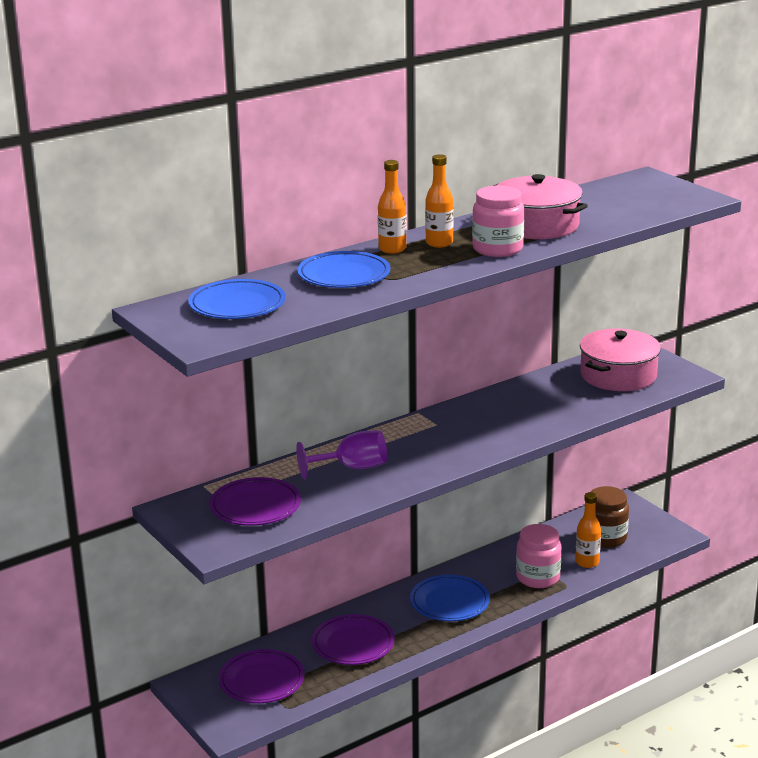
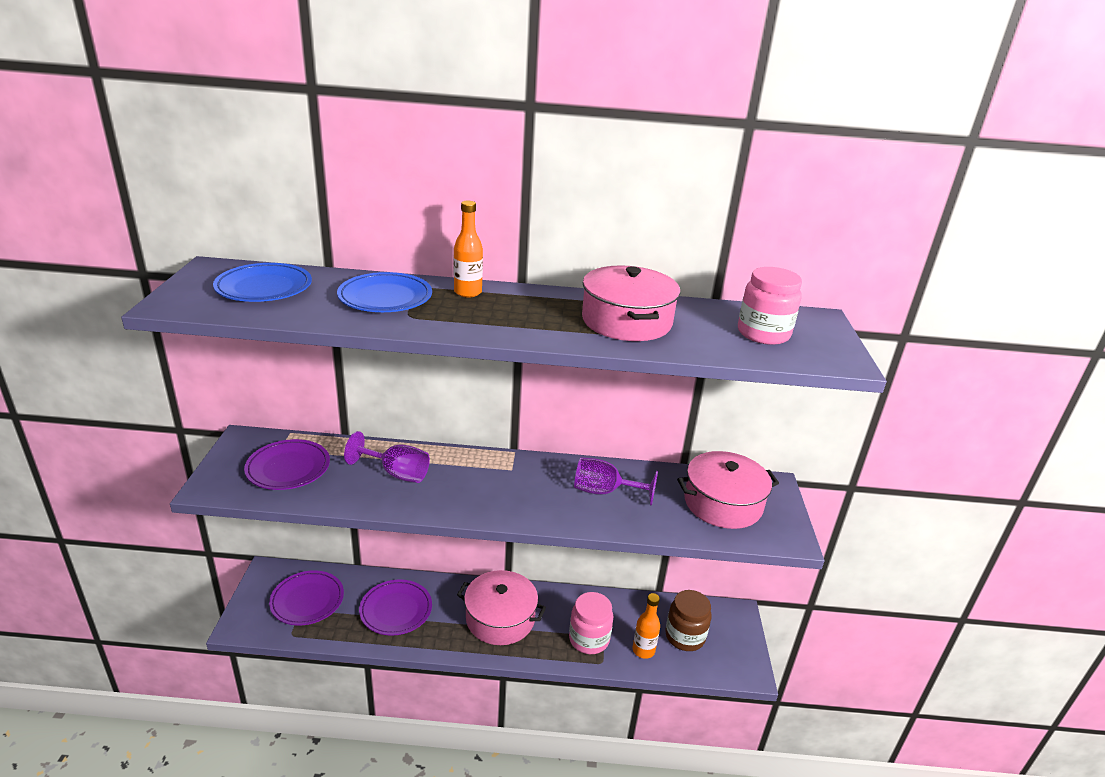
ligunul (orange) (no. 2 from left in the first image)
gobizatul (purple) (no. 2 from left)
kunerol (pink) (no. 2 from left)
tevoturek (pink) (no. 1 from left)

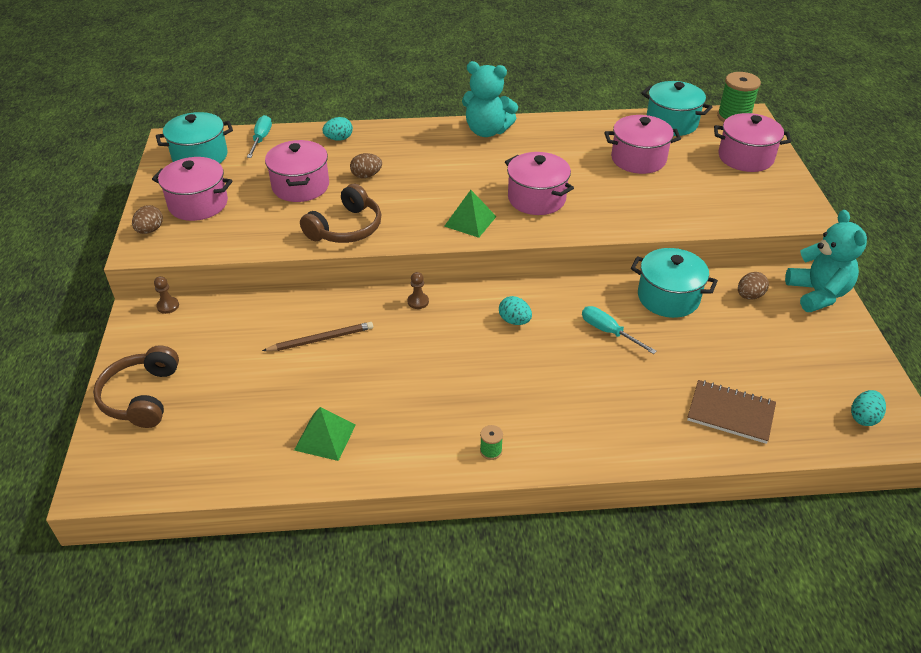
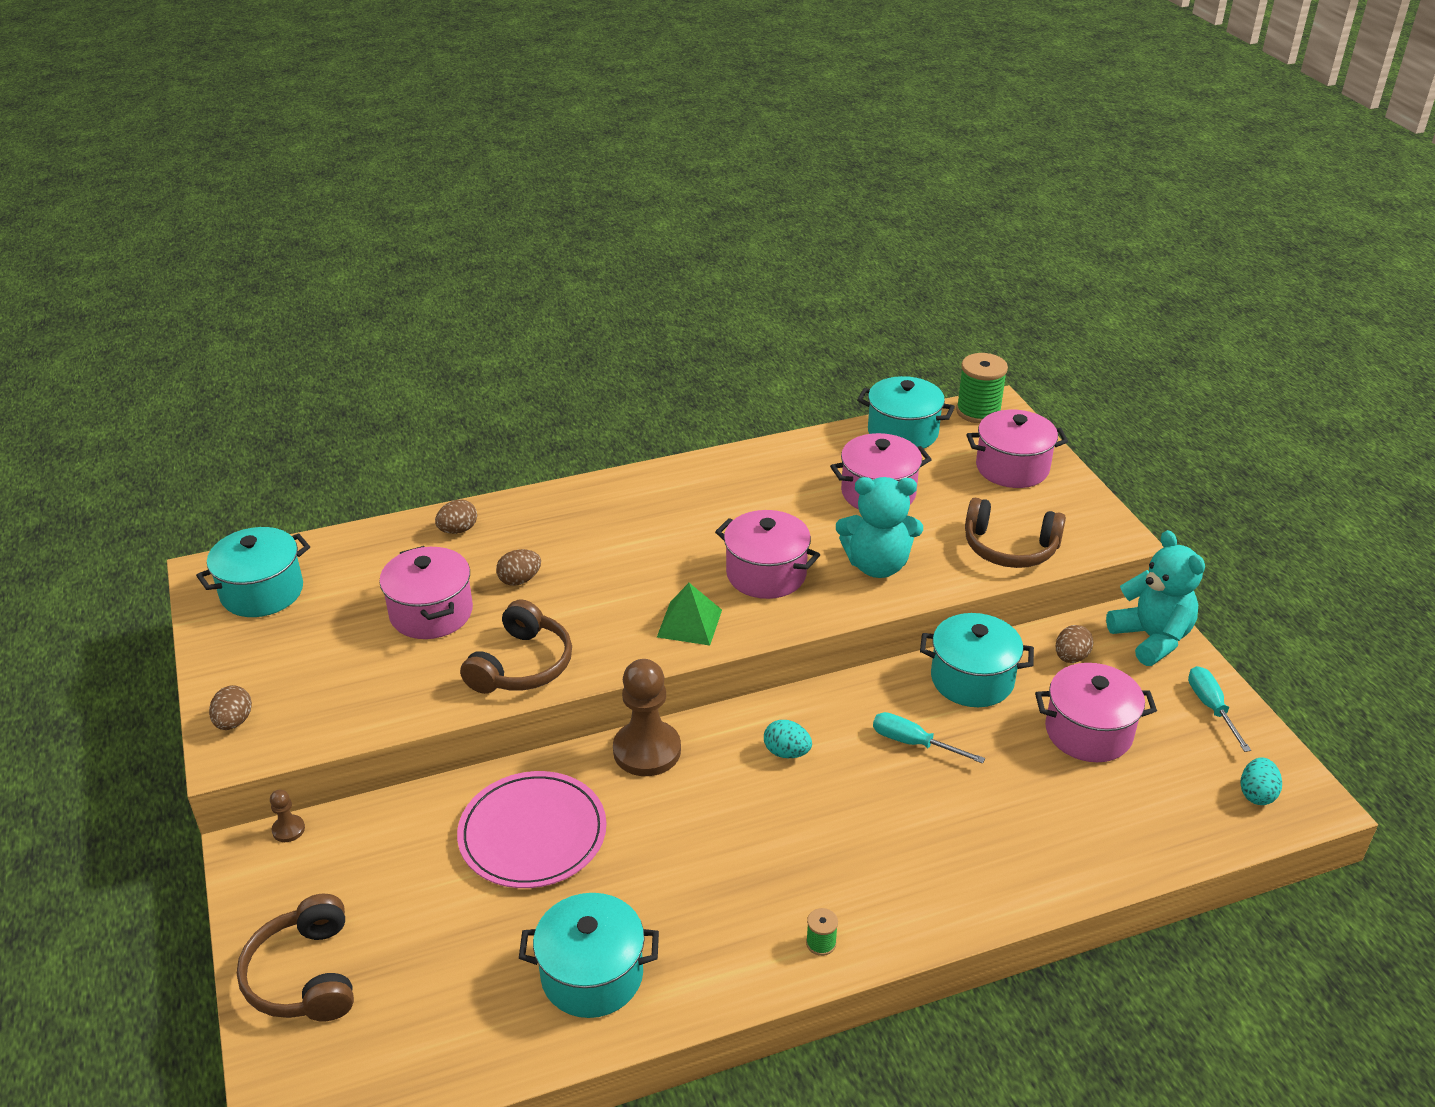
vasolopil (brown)
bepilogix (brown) (no. 3 from left)
tevoturek (pink) (no. 5 from left)
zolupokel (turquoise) (no. 2 from left)
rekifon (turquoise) (no. 1 from left)
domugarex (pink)
tevoturek (turquoise) (no. 2 from left)
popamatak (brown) (no. 2 from left)
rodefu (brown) (no. 2 from left)

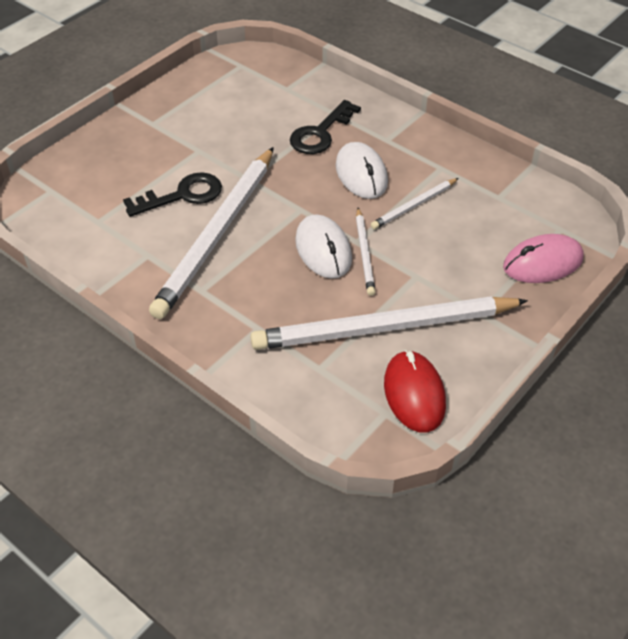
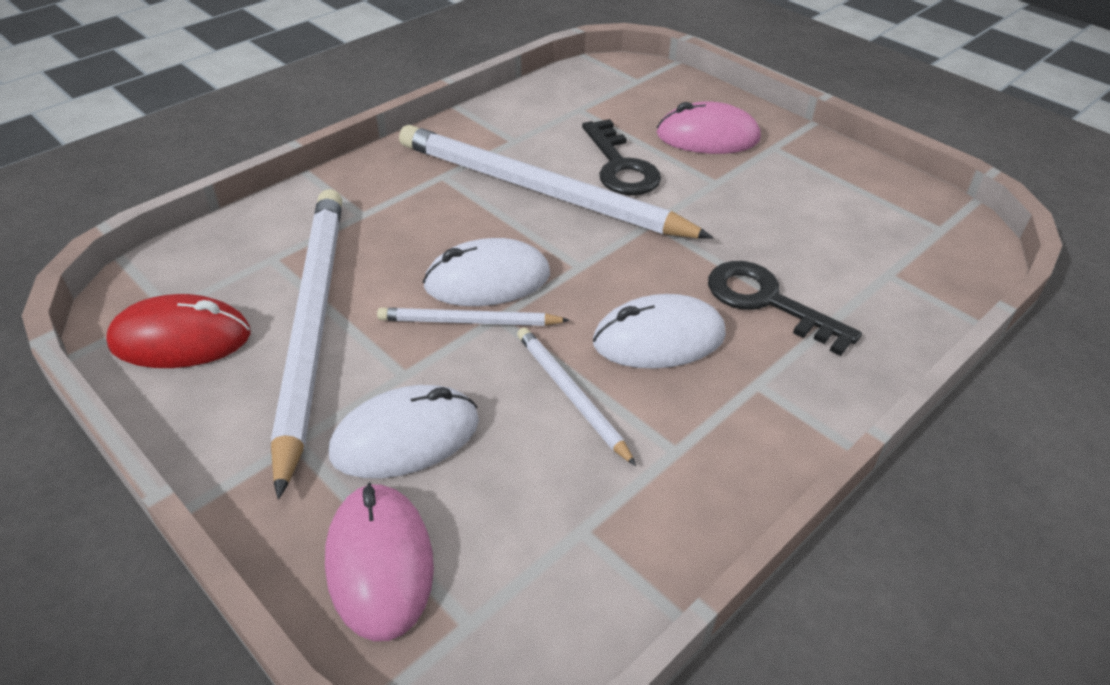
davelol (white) (no. 1 from left)
davelol (pink) (no. 2 from left)

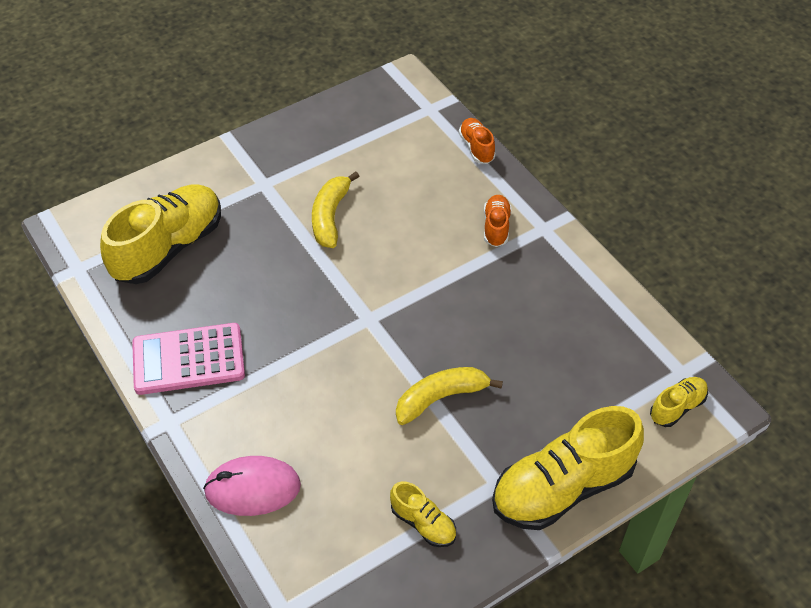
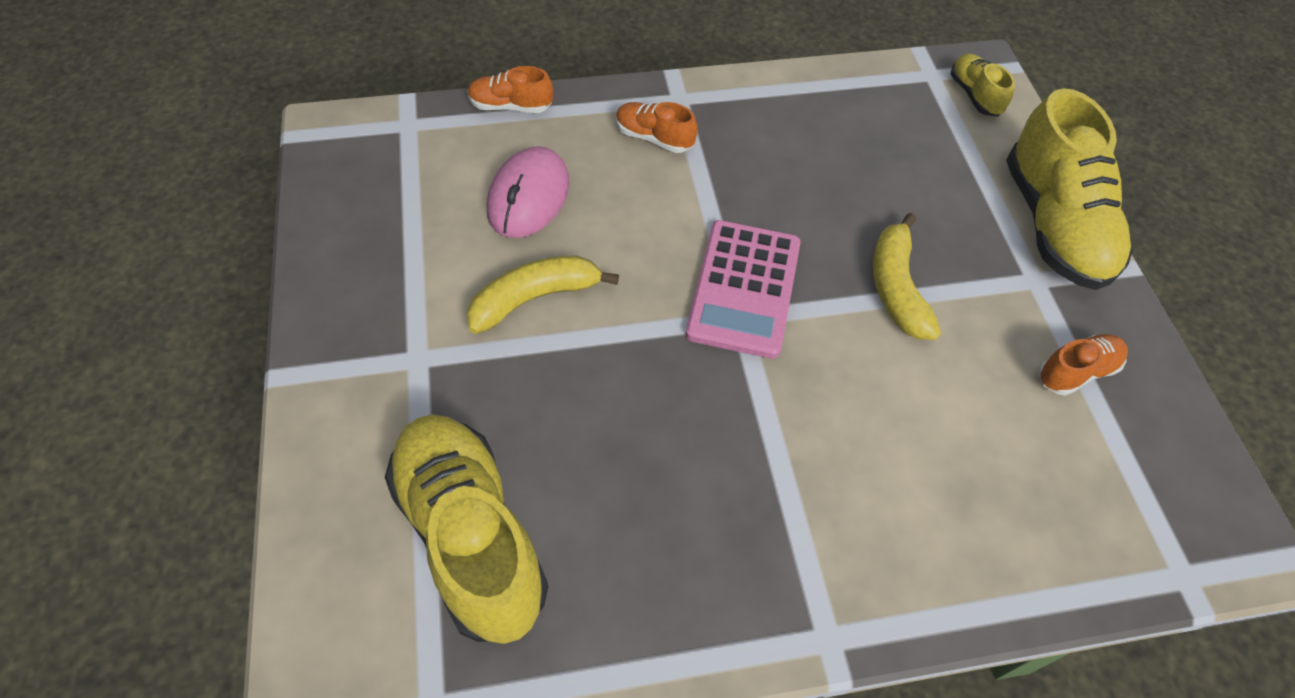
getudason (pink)
davelol (pink)
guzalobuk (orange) (no. 3 from left)
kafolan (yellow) (no. 1 from left)

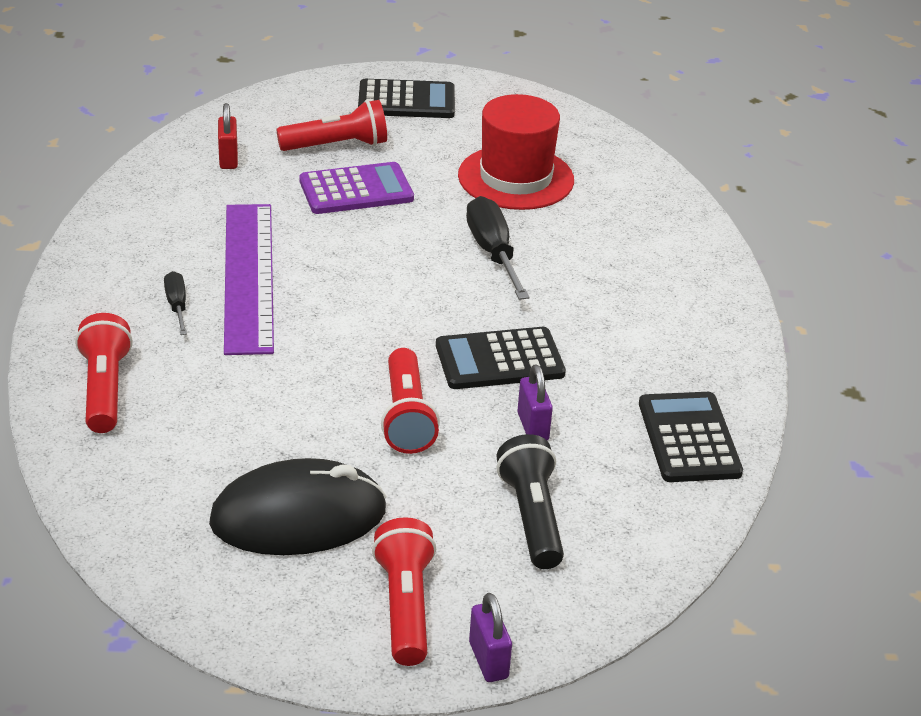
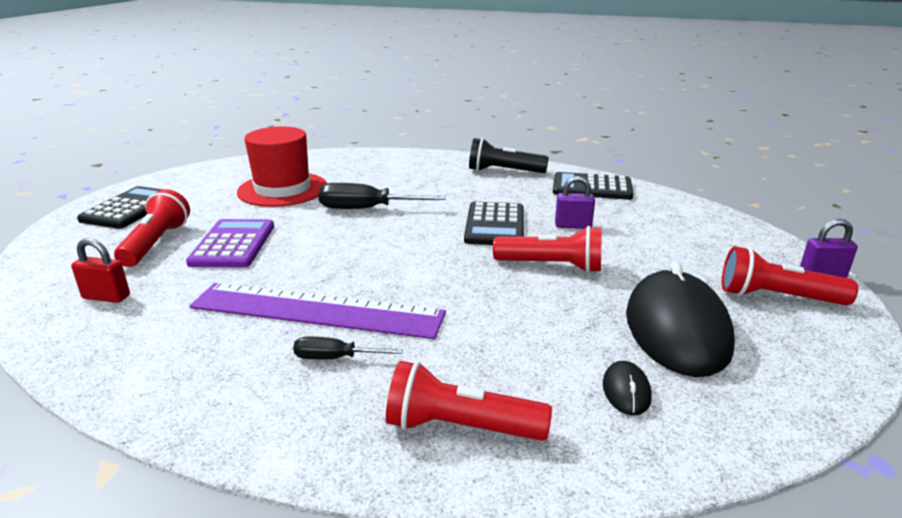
davelol (black) (no. 1 from left)
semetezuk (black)

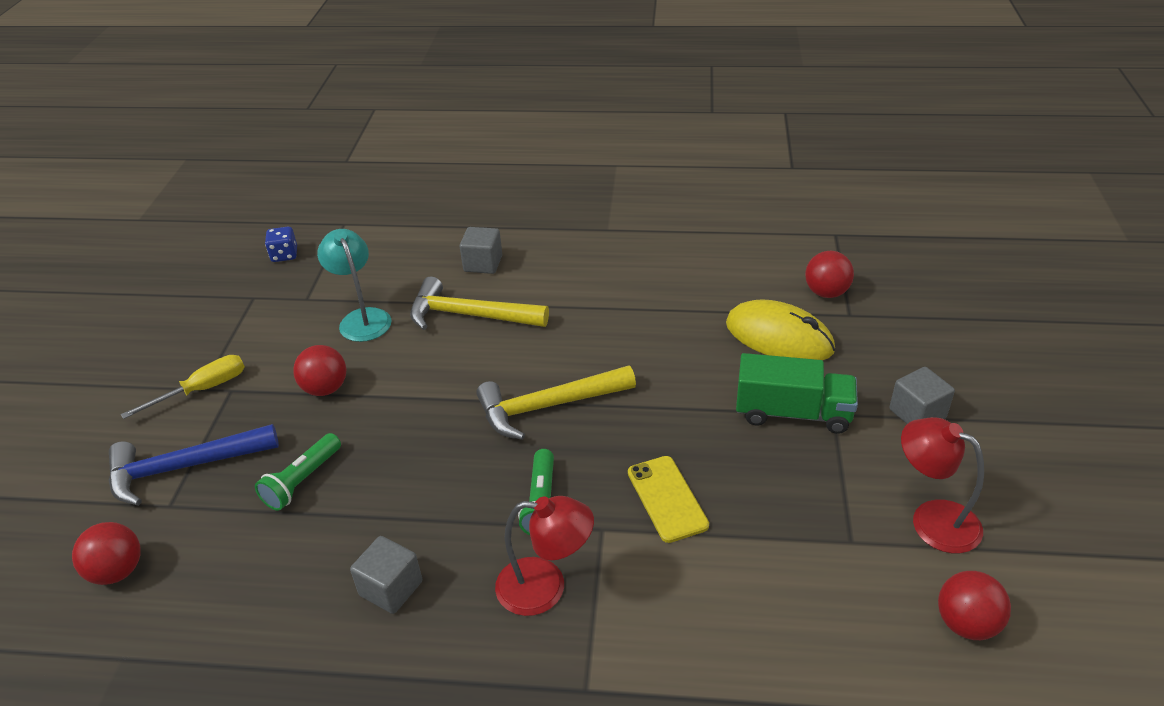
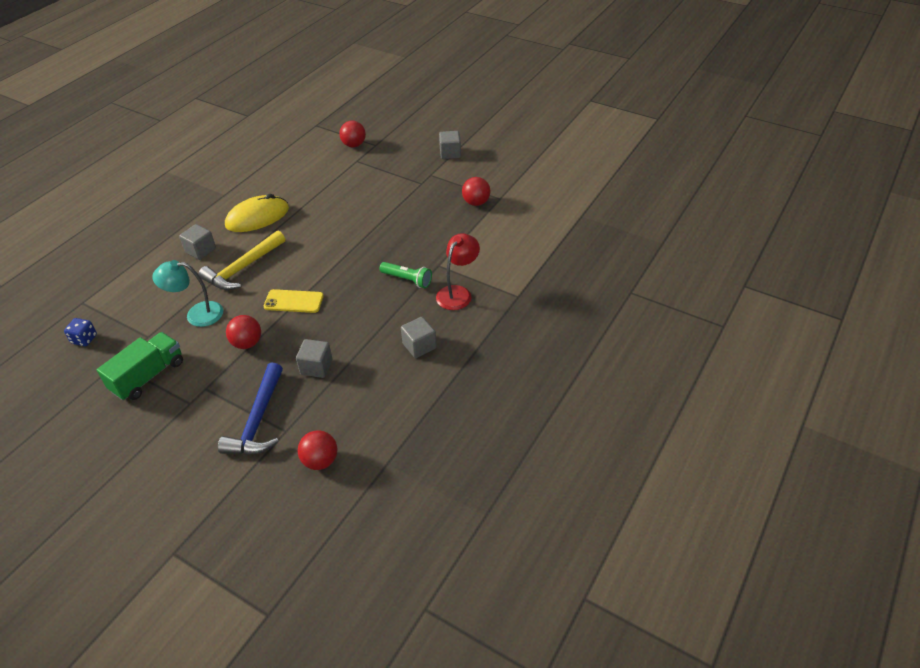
zolupokel (yellow)
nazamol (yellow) (no. 2 from left in the first image)
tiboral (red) (no. 2 from left in the first image)
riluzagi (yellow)
davelol (yellow)
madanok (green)
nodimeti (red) (no. 4 from left)
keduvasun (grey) (no. 2 from left)

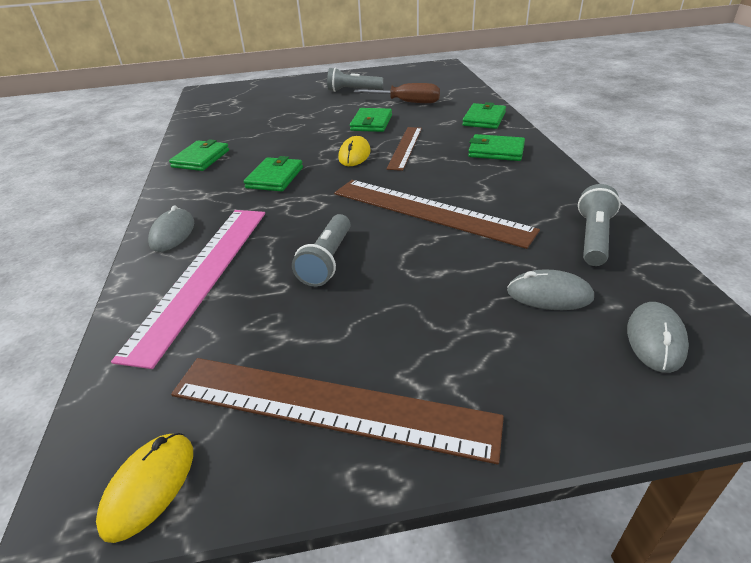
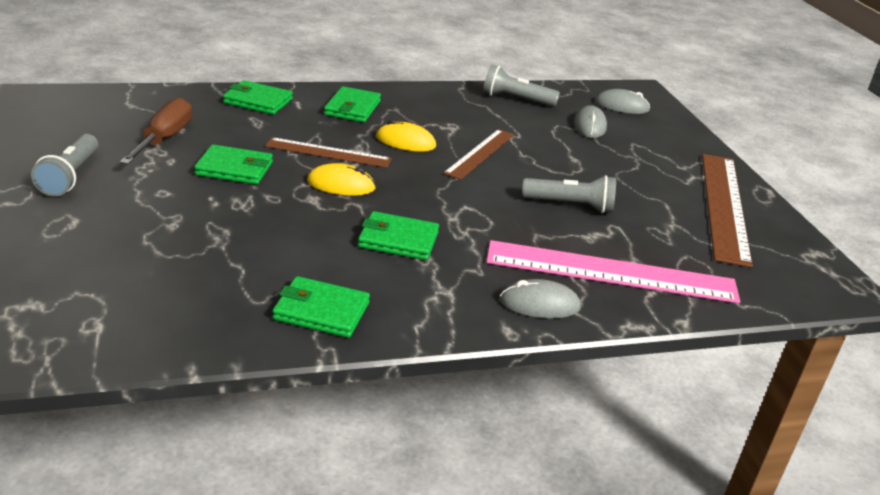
davelol (yellow) (no. 2 from left)
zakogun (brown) (no. 2 from left)

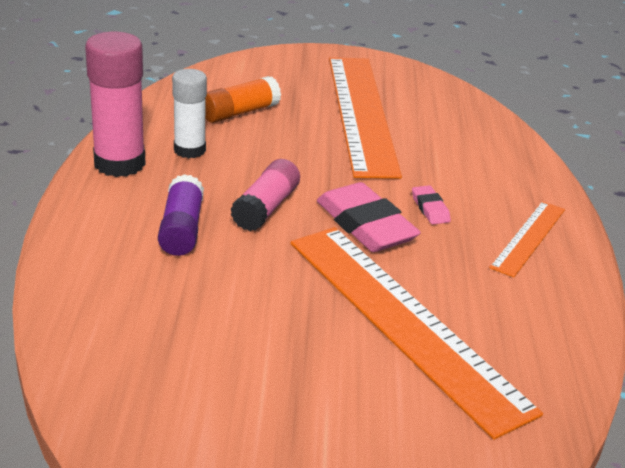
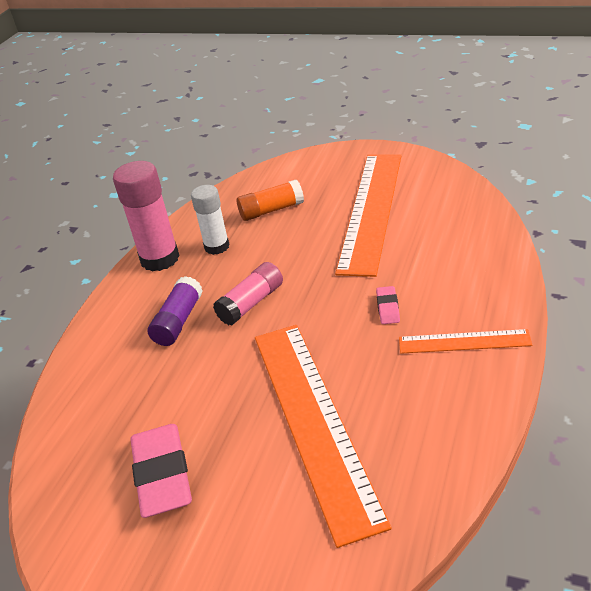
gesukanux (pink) (no. 1 from left)
zakogun (orange) (no. 3 from left)

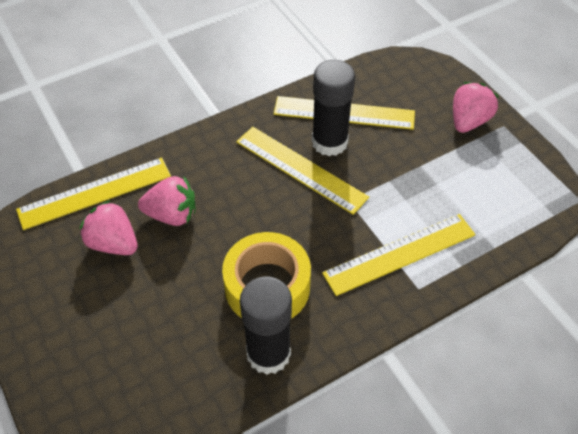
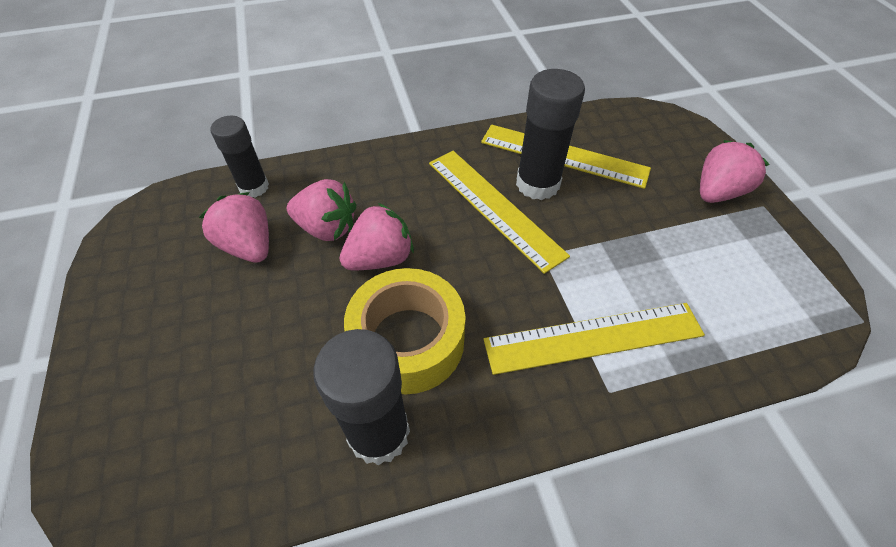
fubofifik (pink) (no. 3 from left)
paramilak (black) (no. 1 from left)

